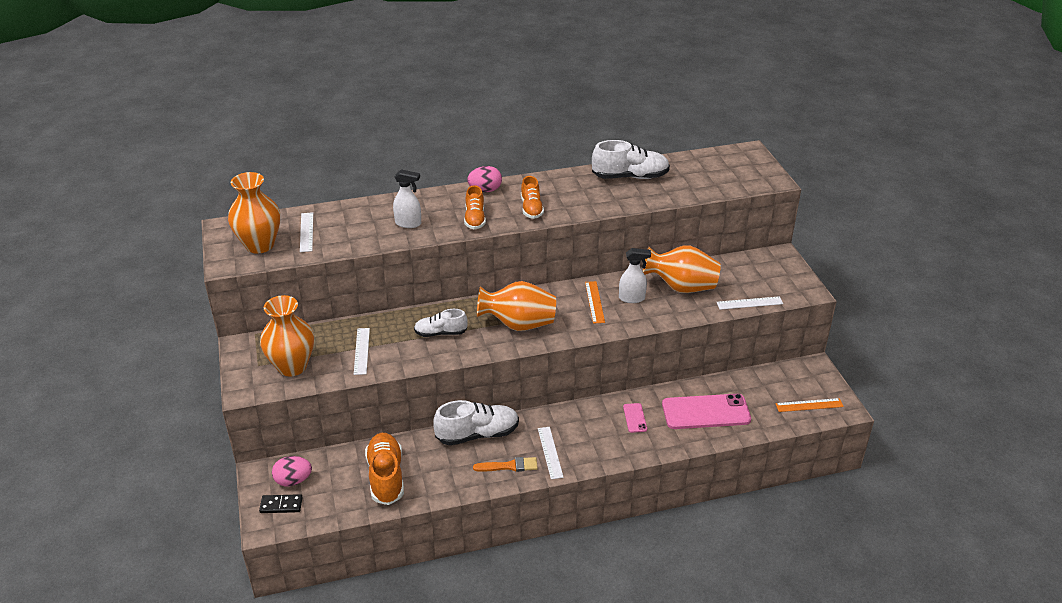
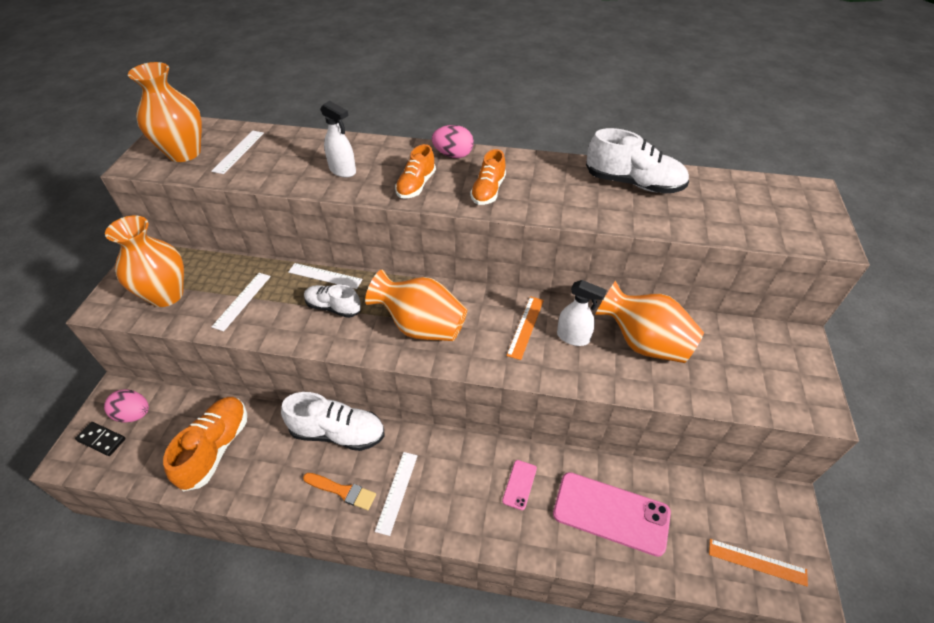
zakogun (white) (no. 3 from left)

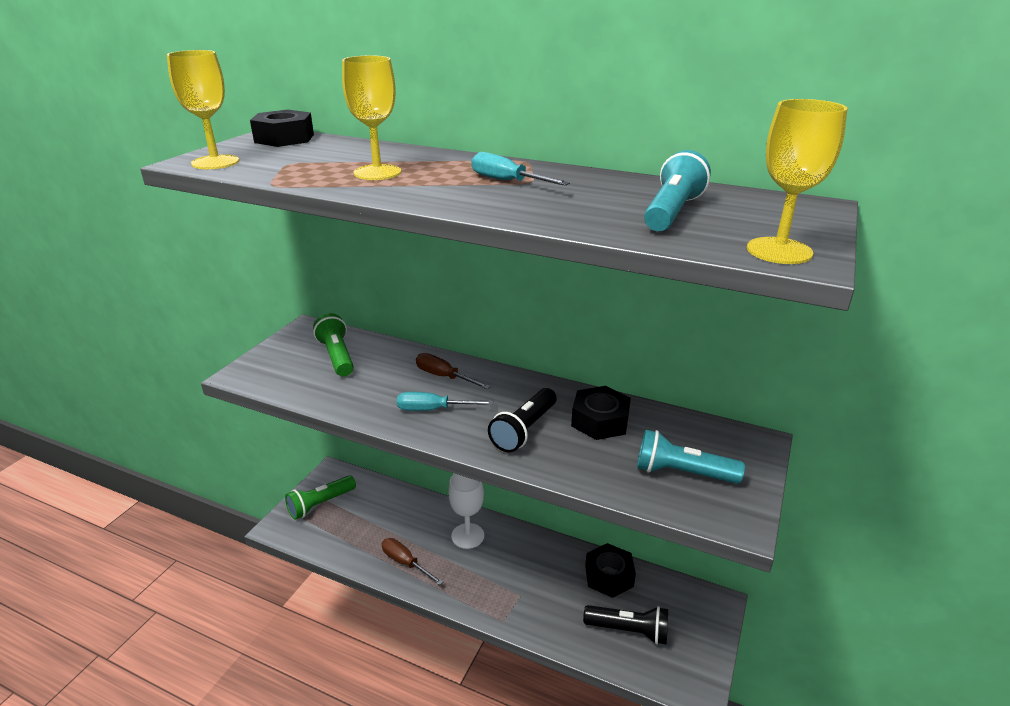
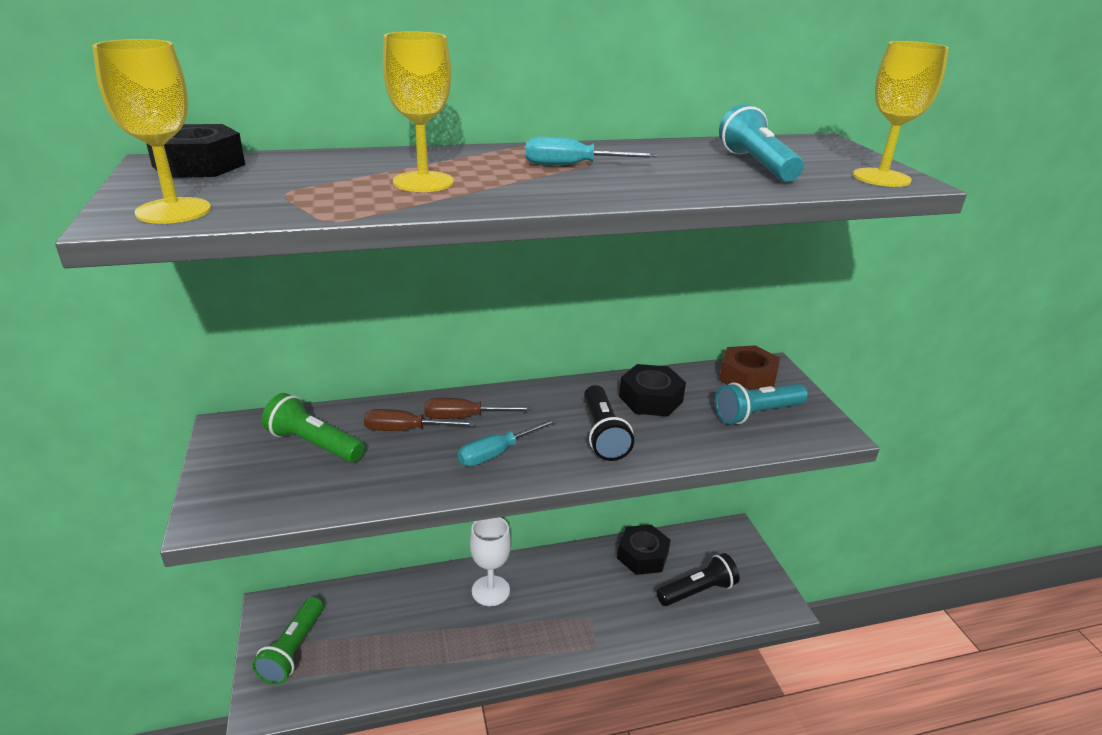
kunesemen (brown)
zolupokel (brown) (no. 1 from left)

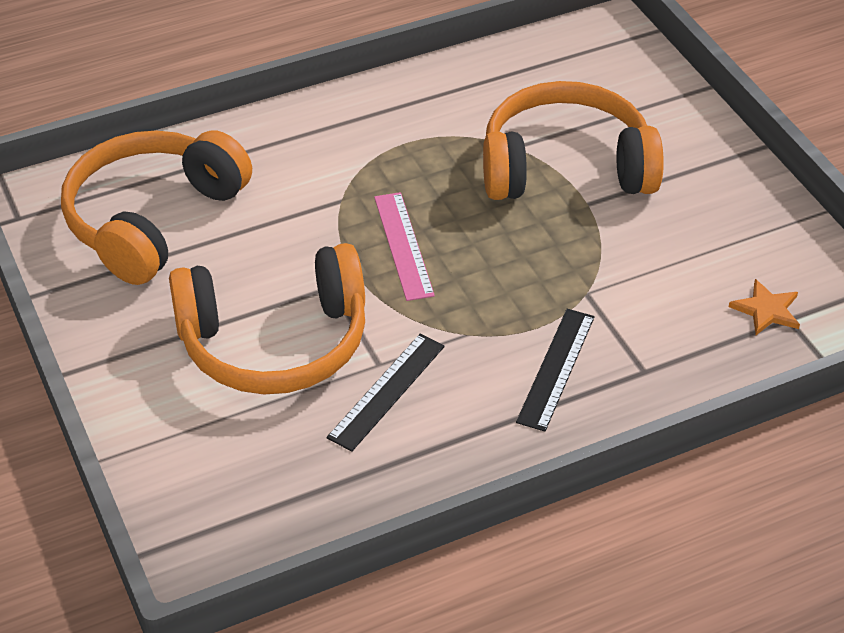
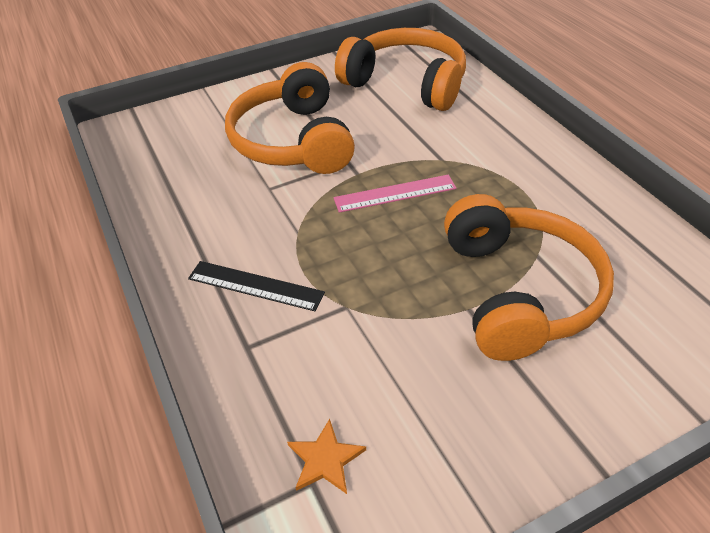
zakogun (black) (no. 1 from left in the first image)

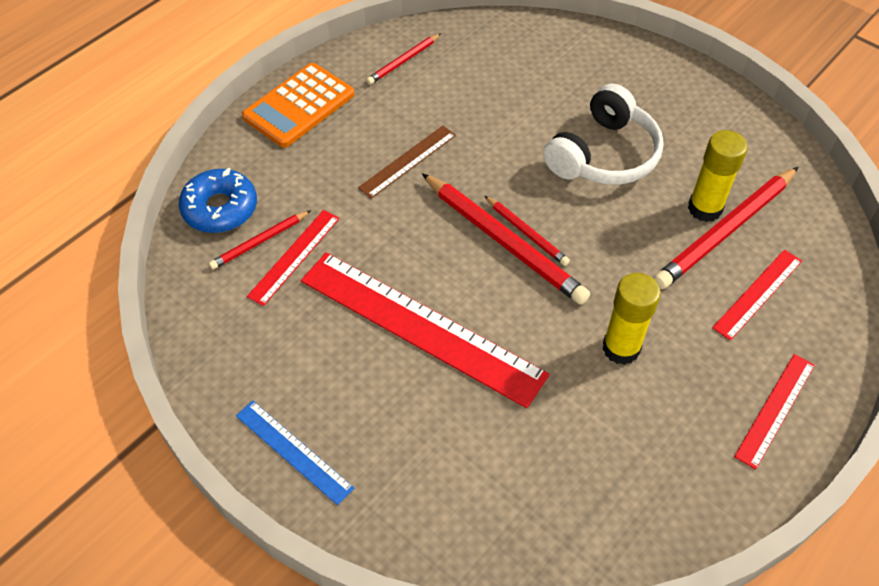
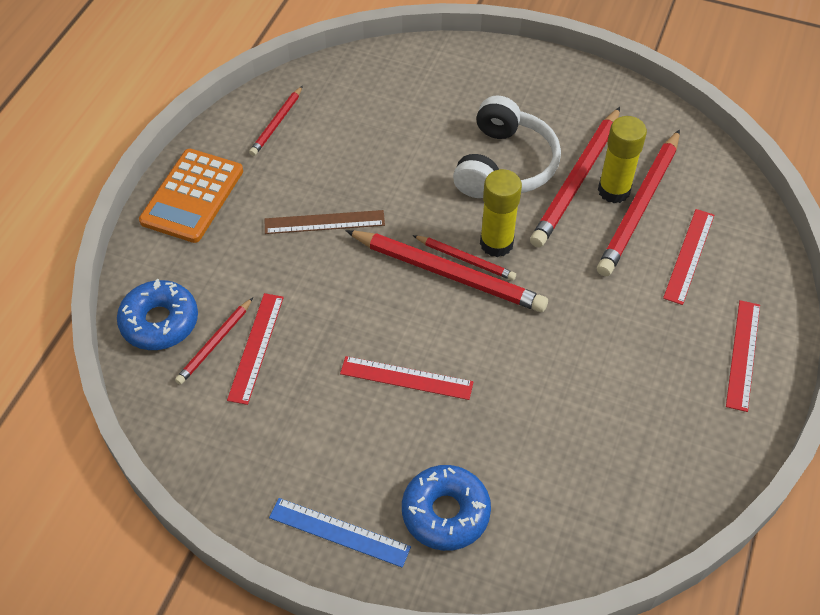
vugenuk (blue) (no. 2 from left)
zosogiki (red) (no. 5 from left)
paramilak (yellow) (no. 1 from left)
zakogun (brown)
zakogun (red) (no. 2 from left)

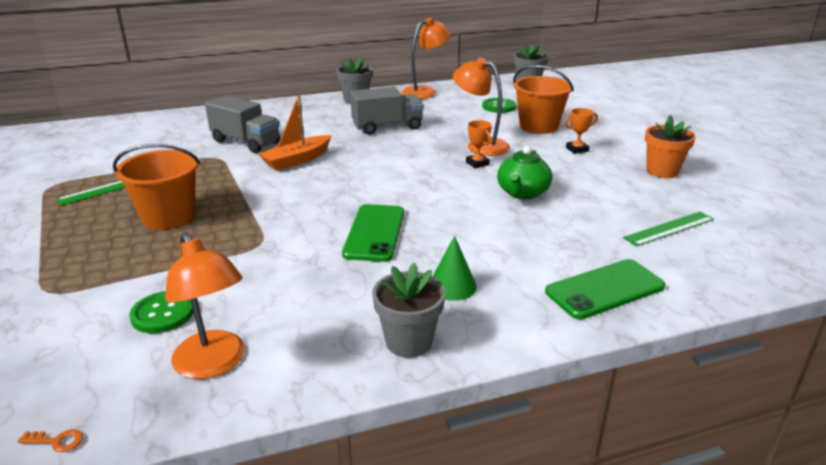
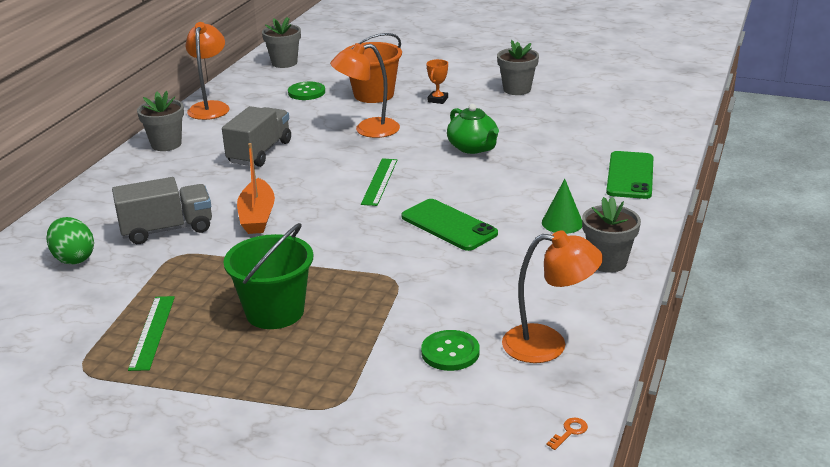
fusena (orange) (no. 1 from left in the first image)
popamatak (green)
zakogun (green) (no. 2 from left)
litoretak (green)
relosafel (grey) (no. 3 from left)

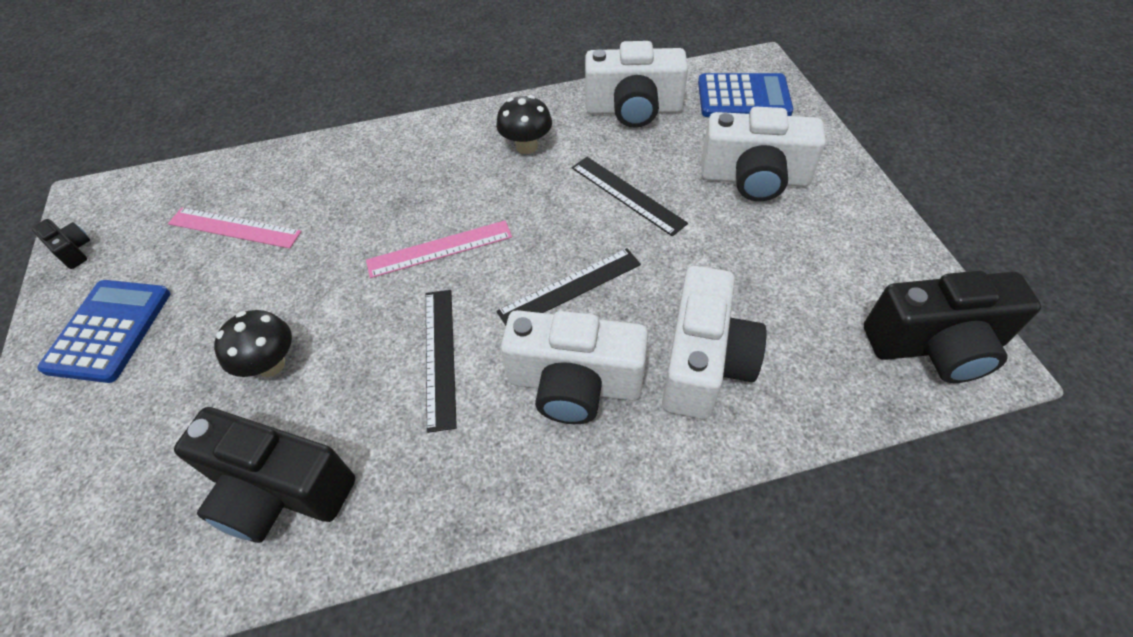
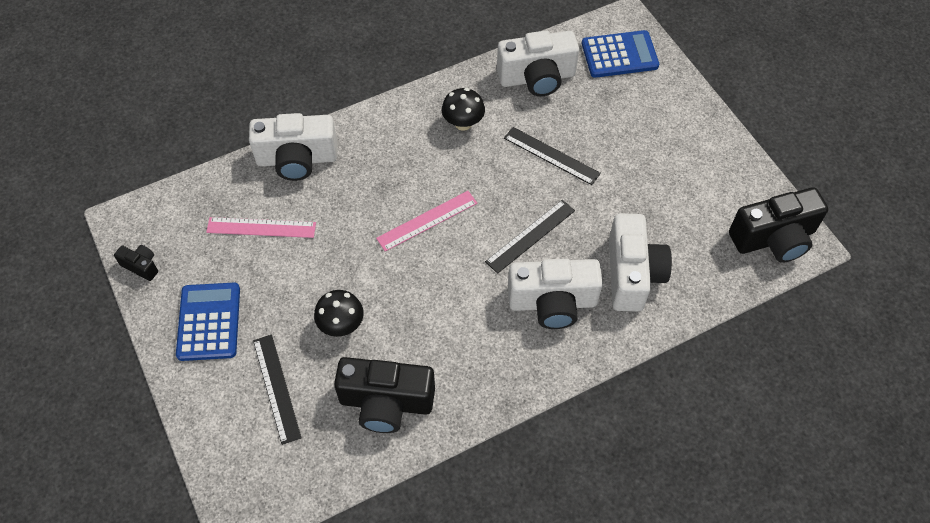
zakogun (black) (no. 1 from left)
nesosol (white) (no. 1 from left)

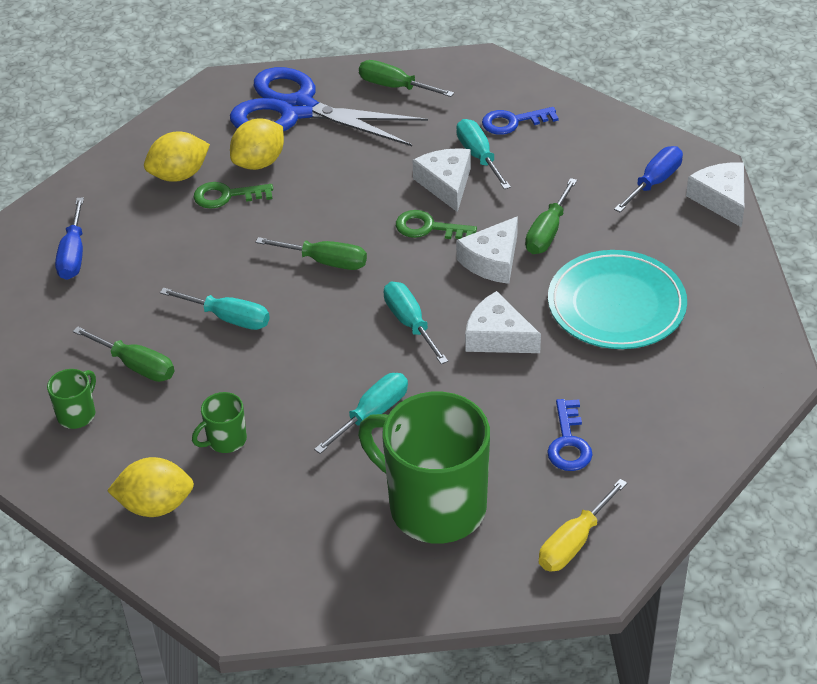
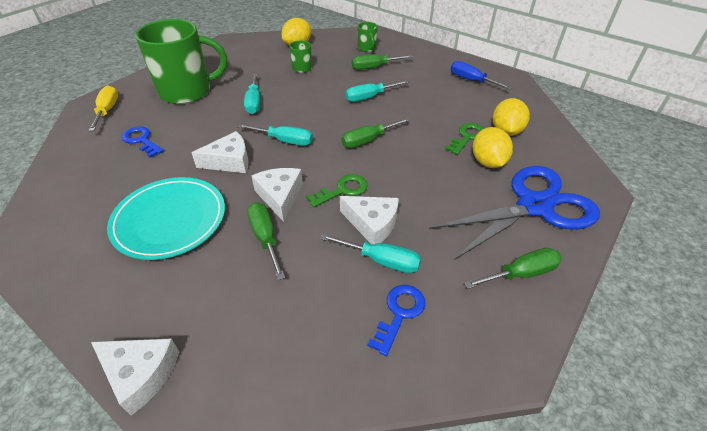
zolupokel (blue) (no. 2 from left in the first image)

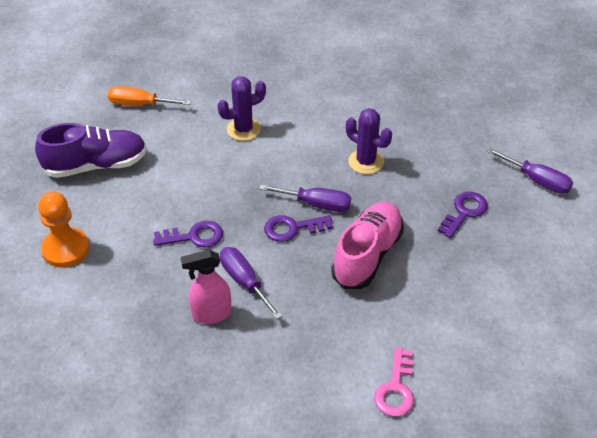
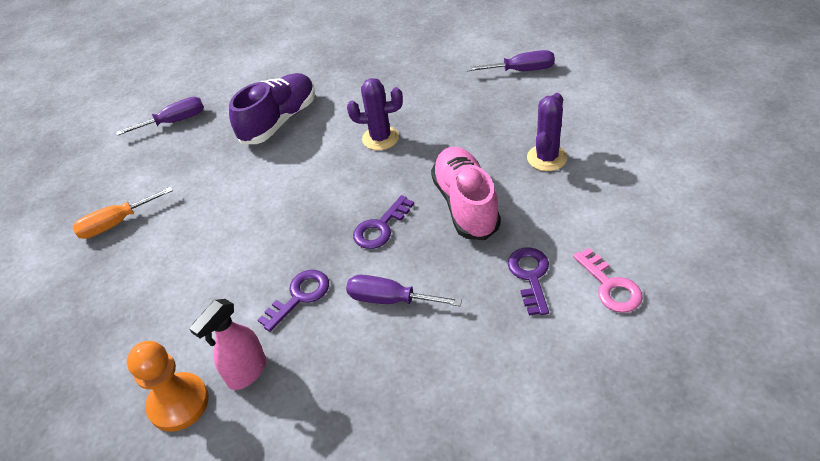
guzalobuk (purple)
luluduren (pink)
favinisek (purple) (no. 2 from left)
zolupokel (purple) (no. 1 from left)
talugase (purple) (no. 3 from left)

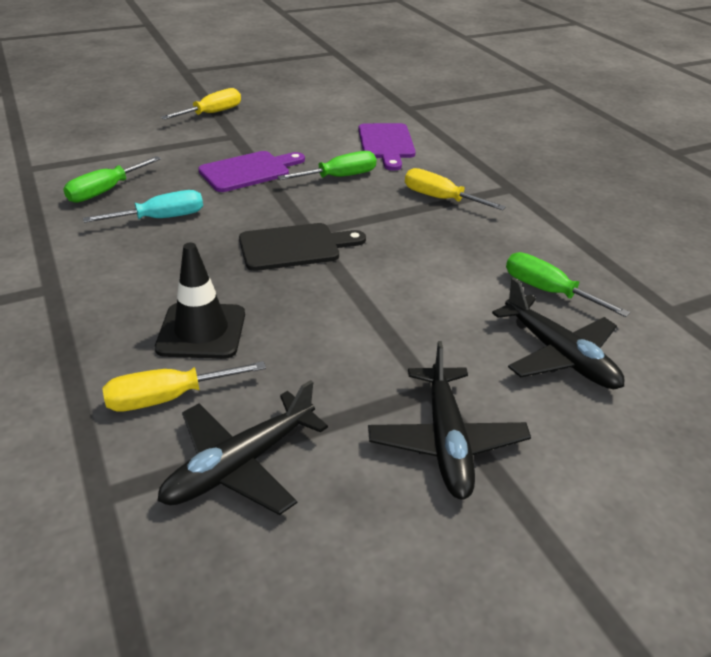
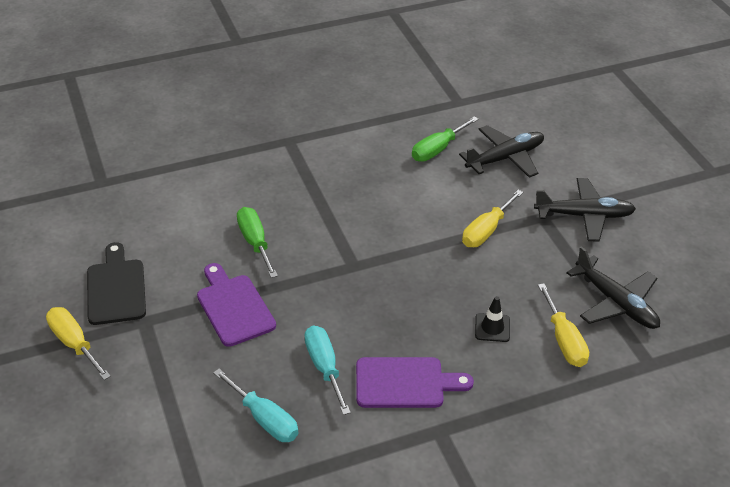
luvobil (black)
luvobil (purple) (no. 2 from left)
zolupokel (yellow) (no. 2 from left)
zolupokel (turquoise) (no. 1 from left)
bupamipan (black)

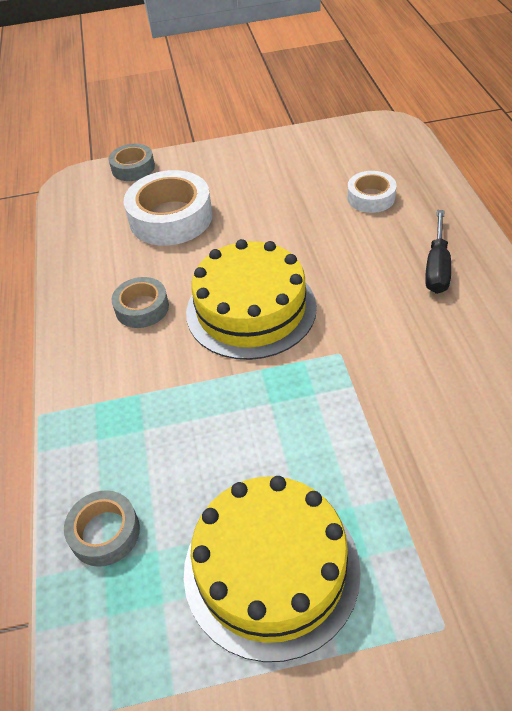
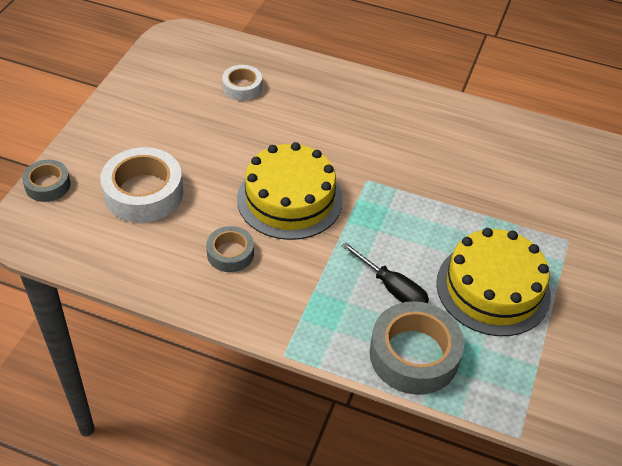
zolupokel (black)
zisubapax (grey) (no. 3 from left)

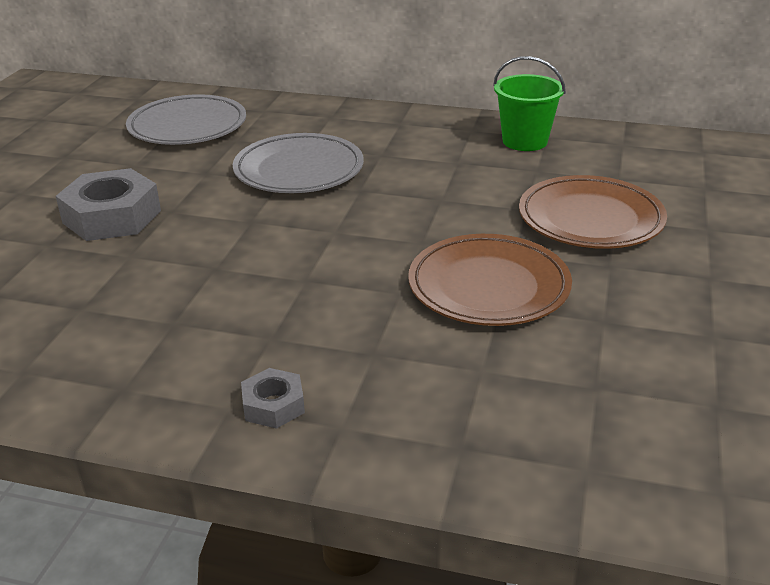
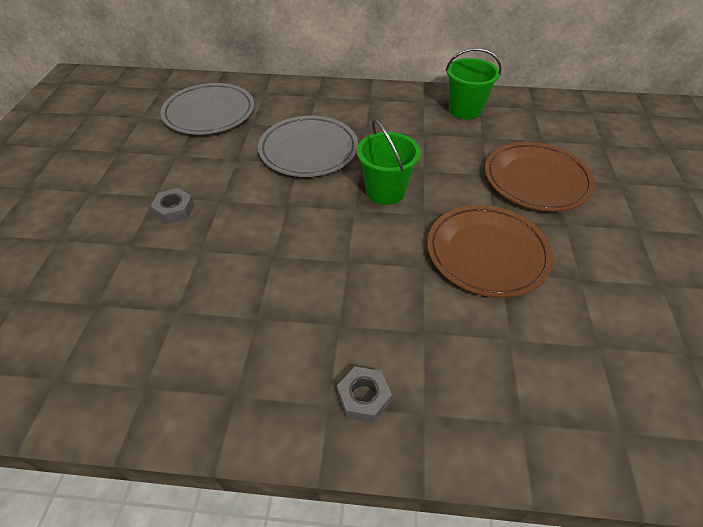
litoretak (green) (no. 1 from left)
kunesemen (grey) (no. 1 from left)

